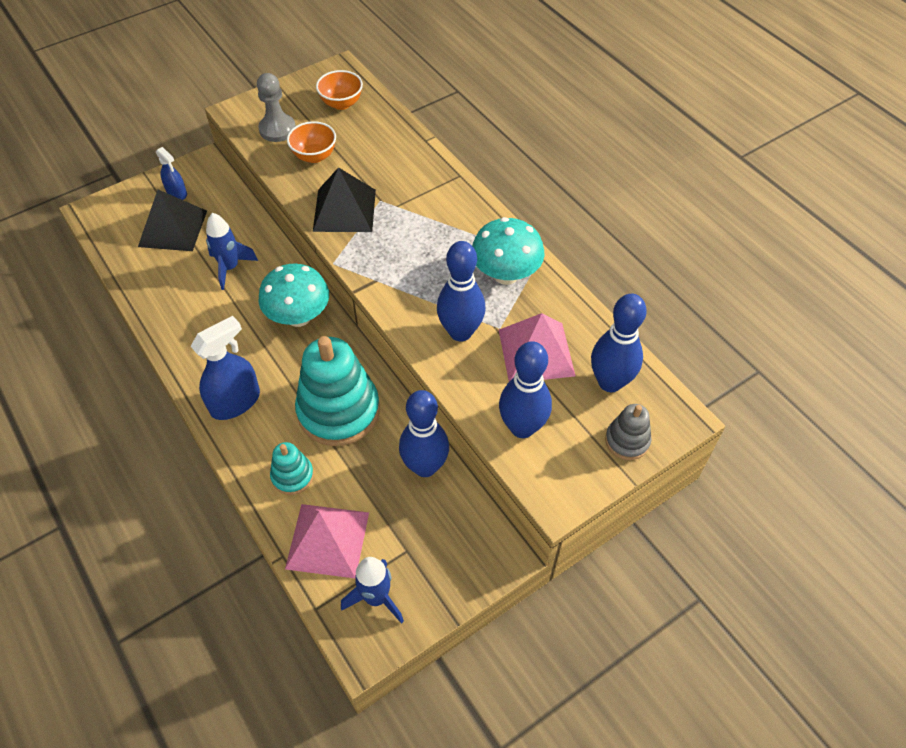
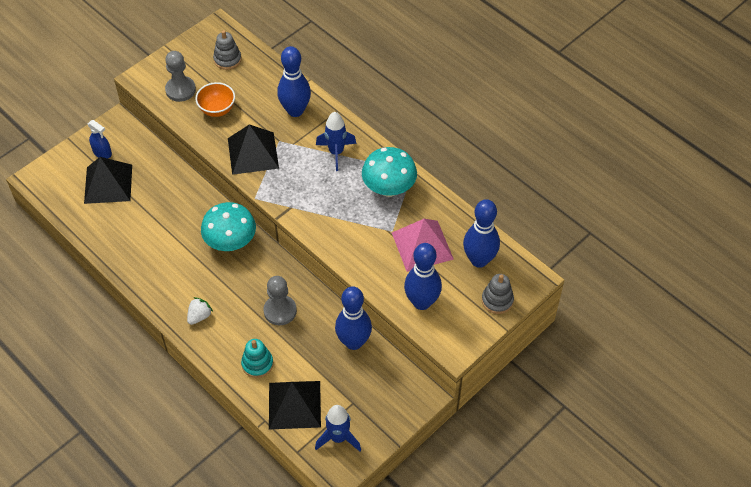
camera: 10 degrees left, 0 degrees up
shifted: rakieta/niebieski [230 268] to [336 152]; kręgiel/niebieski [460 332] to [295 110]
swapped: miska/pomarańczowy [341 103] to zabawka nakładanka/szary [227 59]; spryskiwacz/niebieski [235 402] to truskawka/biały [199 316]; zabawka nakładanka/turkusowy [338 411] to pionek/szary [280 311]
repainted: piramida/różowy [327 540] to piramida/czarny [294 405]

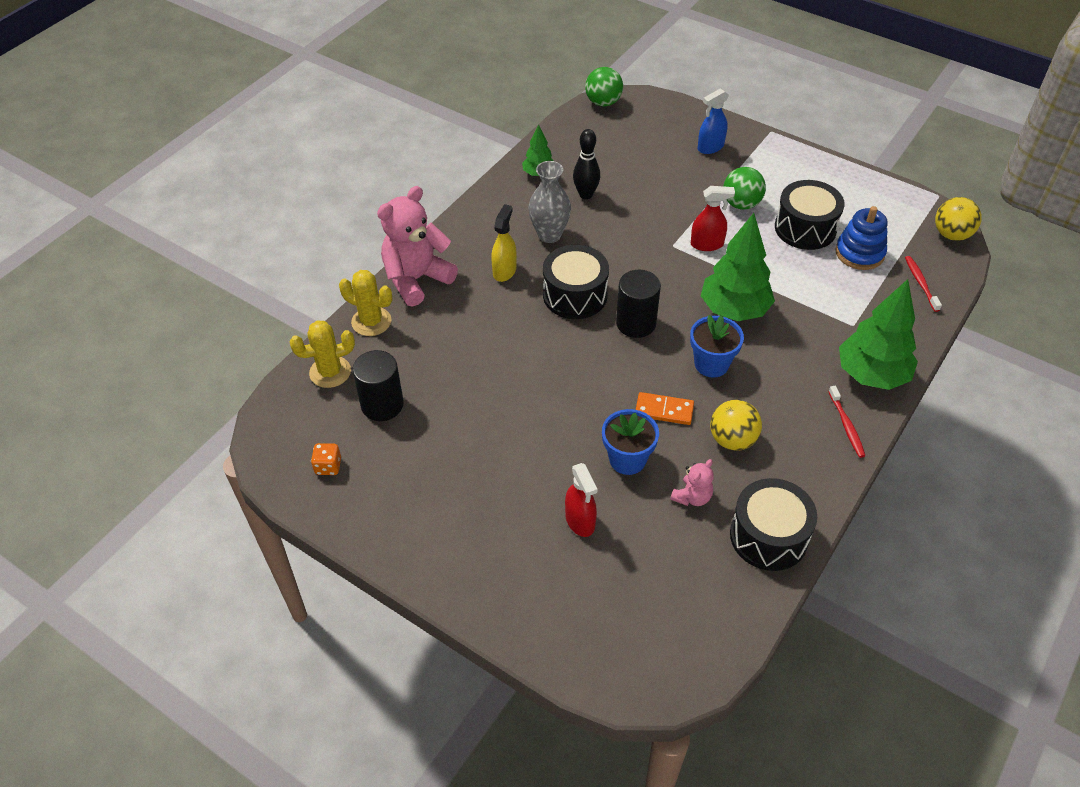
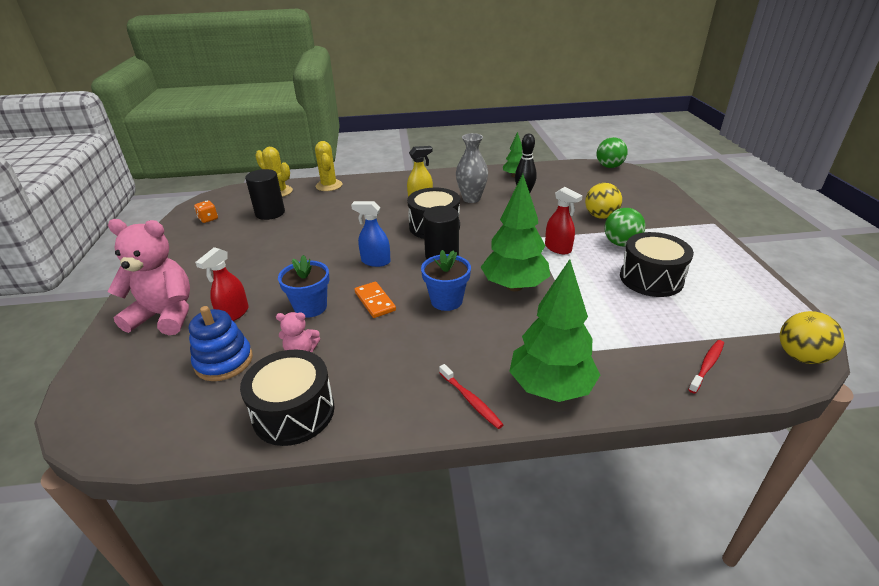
camera: 50 degrees right, 15 degrees down
shifted: spryskiwacz/niebieski [710 147] to [375 261]; miś/różowy [416 279] to [165 315]; zabawka nakładanka/niebieski [859 253] to [224 361]; piłka/żółty [732 440] to [600 216]
rotated: szczoteczka do zębów/czerwony [846 426] = [471 400] 75 degrees counterclockwise

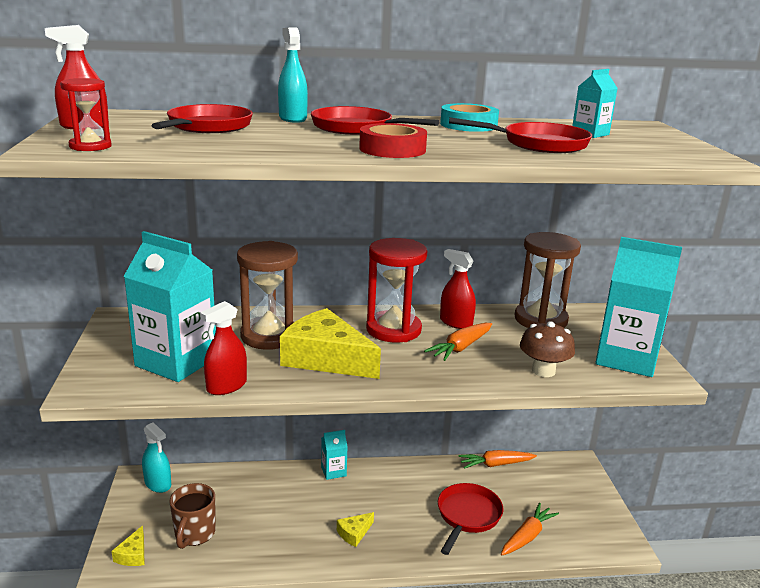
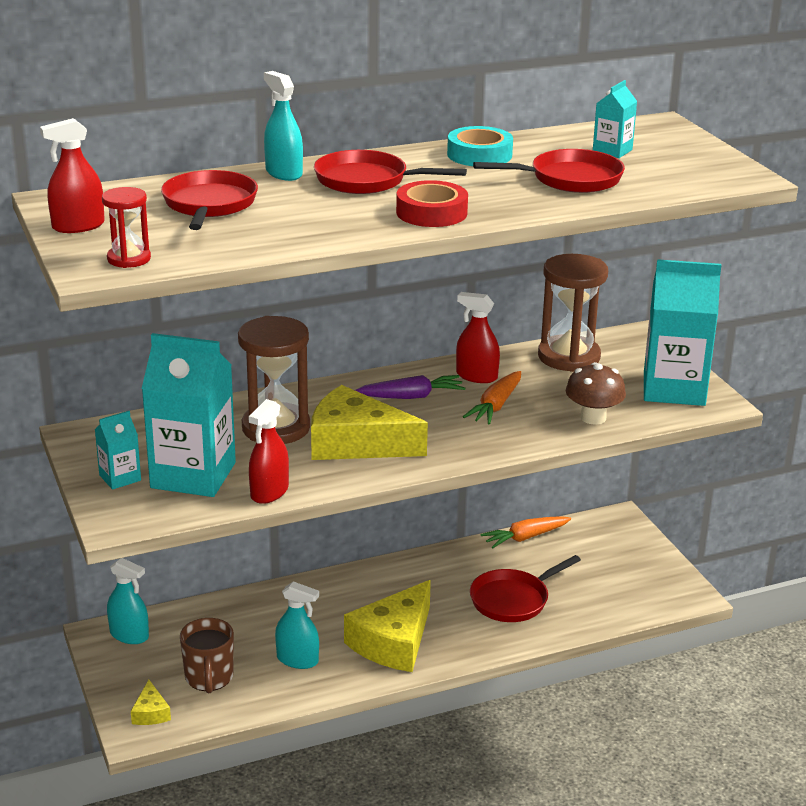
camera: 15 degrees left, 5 degrees up
gone: marchewka/pomarańczowy [527 536]
new: spryskiwacz/turkusowy [297 659]
shifted: karton mleka/turkusowy [333 471] to [120 478]
swapped: klepsydra/czerwony [393 330] to marchewka/fioletowy [411 396]
rotated: patelnia/czerwony [467 516] = [513 599] 135 degrees counterclockwise
scaled: ser/żółty [354 533] = [393 642] x2.25

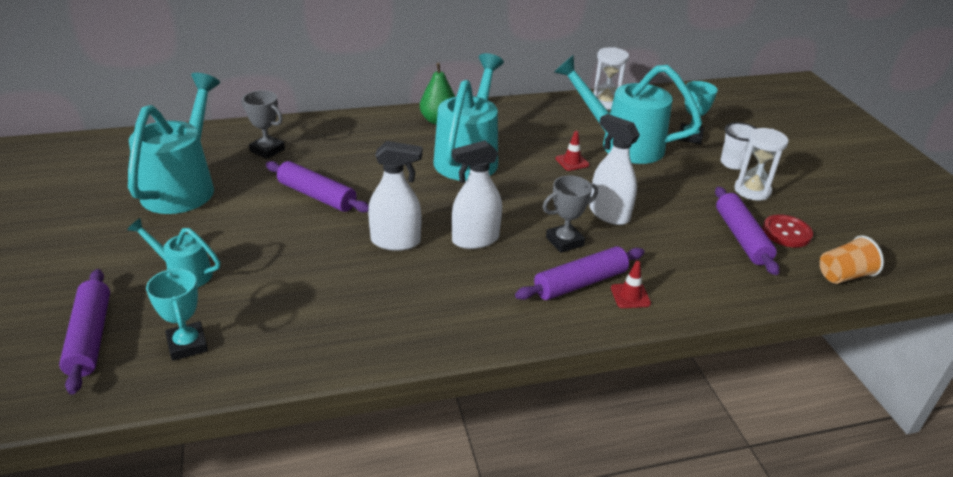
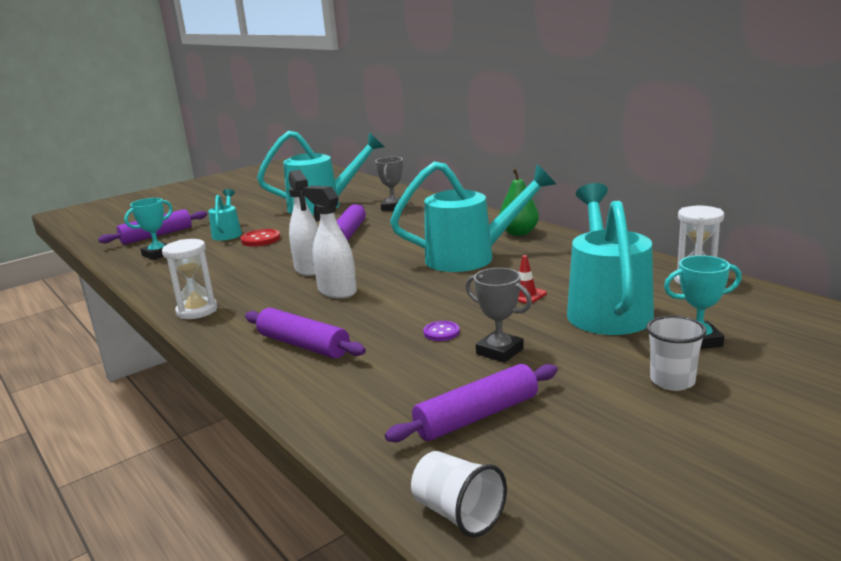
camera: 70 degrees right, 15 degrees down
gone: pachołek/czerwony [630 296]
shifted: klepsydra/biały [752 190] to [197 311]; puchar/szary [564 241] to [499 351]; guzik/czerwony [786 232] to [261 239]
swapped: spryskiwacz/biały [609 214] to guzik/fioletowy [441 332]
repainted: szklanka/pomarańczowy [843 275] to szklanka/biały [458 514]

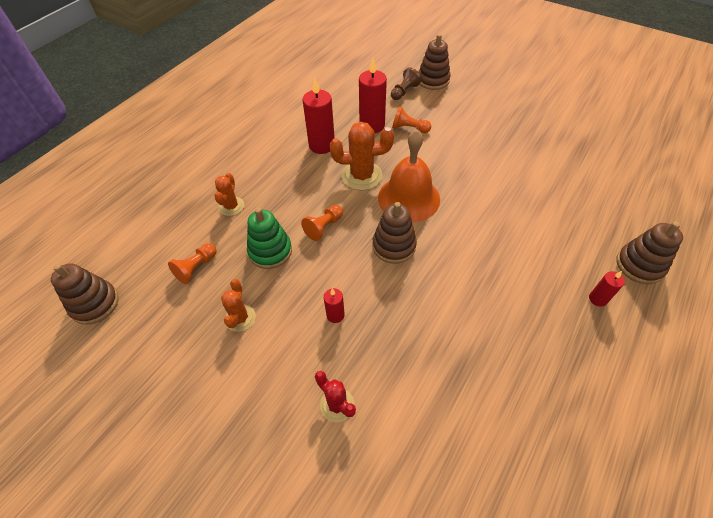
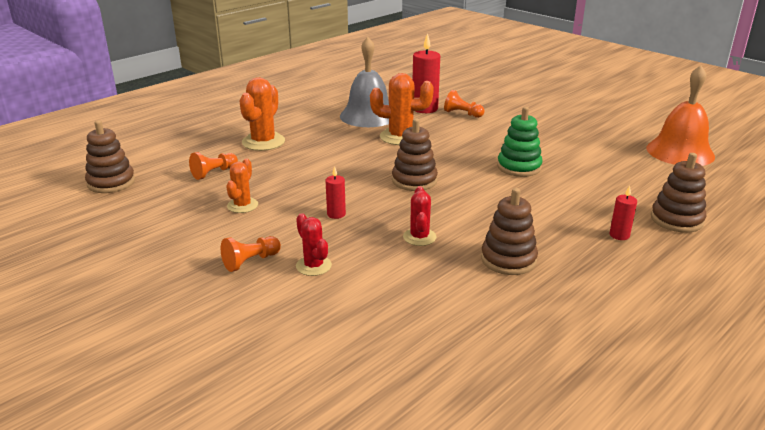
camera: 10 degrees right, 25 degrees down
gone: pionek/brązowy [404 92]
new: kaktus/czerwony [419 237]
shifted: zabawka nakładanka/brązowy [433 80] to [508 259]; dzwonek/pomarańczowy [409 198] to [680 152]; pionek/pomarańczowy [324 227] to [250 261]; zabawka nakładanka/zielony [270 251] to [519 167]
swapped: świeca/czerwony [322 145] to dzwonek/szary [368 116]
scaled: kaktus/pomarańczowy [231 206] = [263 142] x1.65

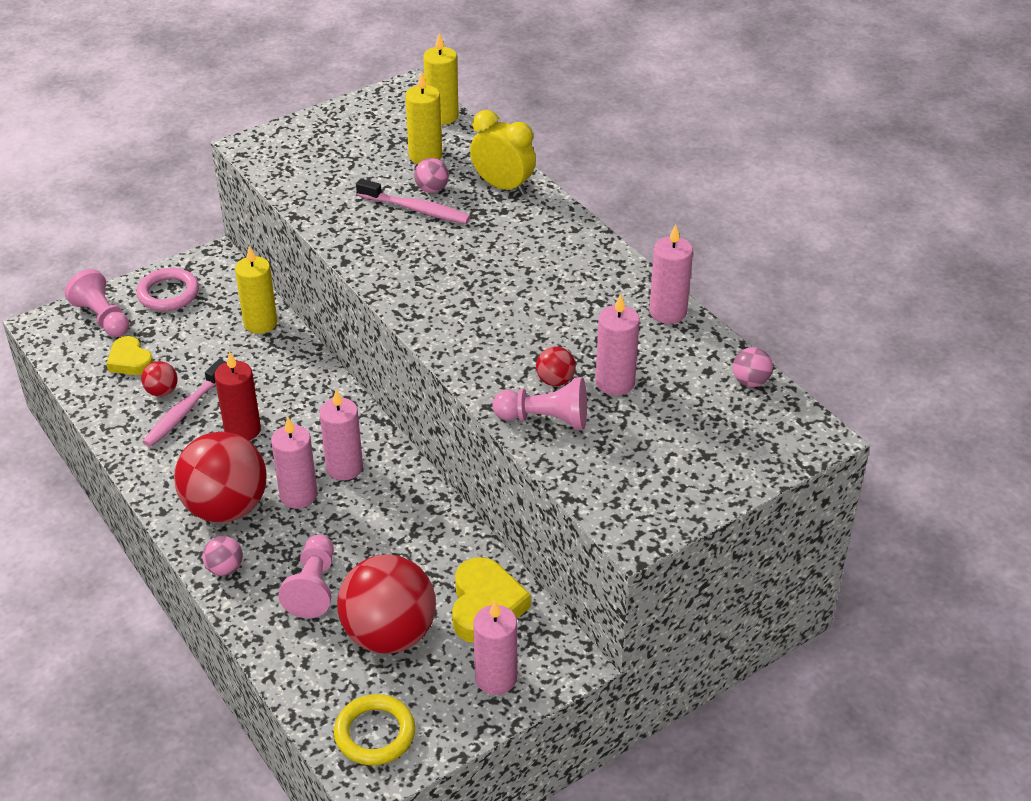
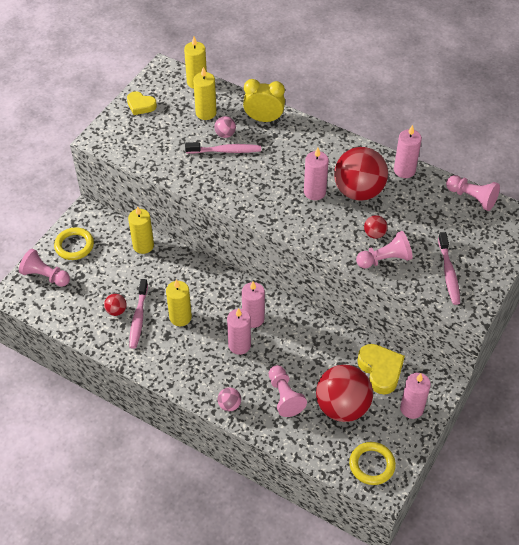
camera: 25 degrees left, 10 degrees up
new: szczoteczka do zębów/różowy [448 273]
shifted: świeca/różowy [615 382] to [314 192]; serce/żółty [130 361] to [141 105]; piłka/czerwony [226 508] to [358 191]
swapped: piłka/różowy [750 381] to pionek/różowy [472 198]
repainted: pierścień/różowy [168 293] to pierścień/żółty [74 246]; świeca/czerwony [242 430] to świeca/żółty [180 317]

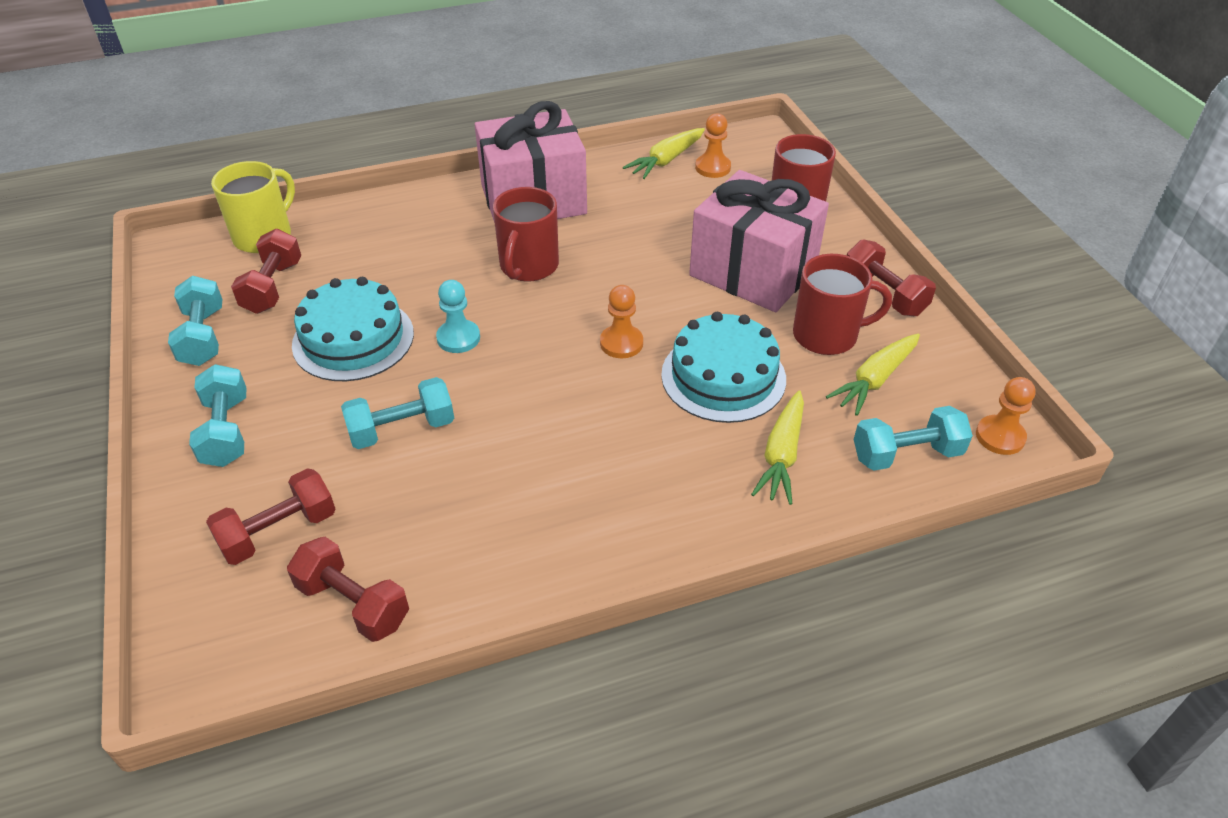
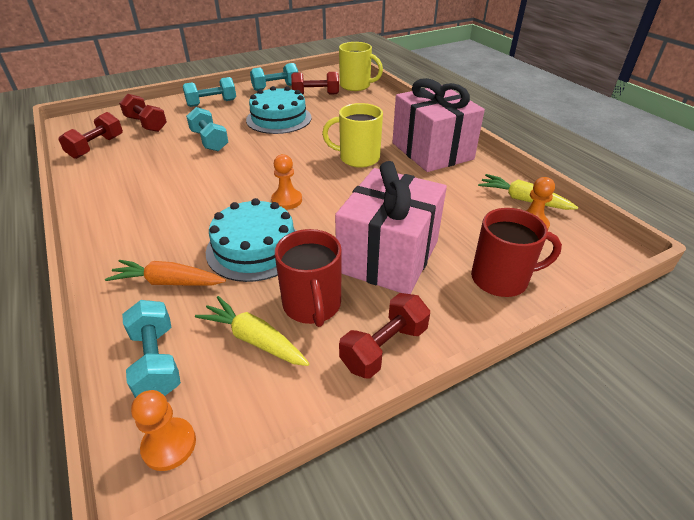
camera: 80 degrees right, 5 degrees down
gone: pionek/turkusowy [458 338]
repainted: kubek/czerwony [528 266] to kubek/żółty [358 158]; marchewka/żółty [781 455] to marchewka/pomarańczowy [168 282]

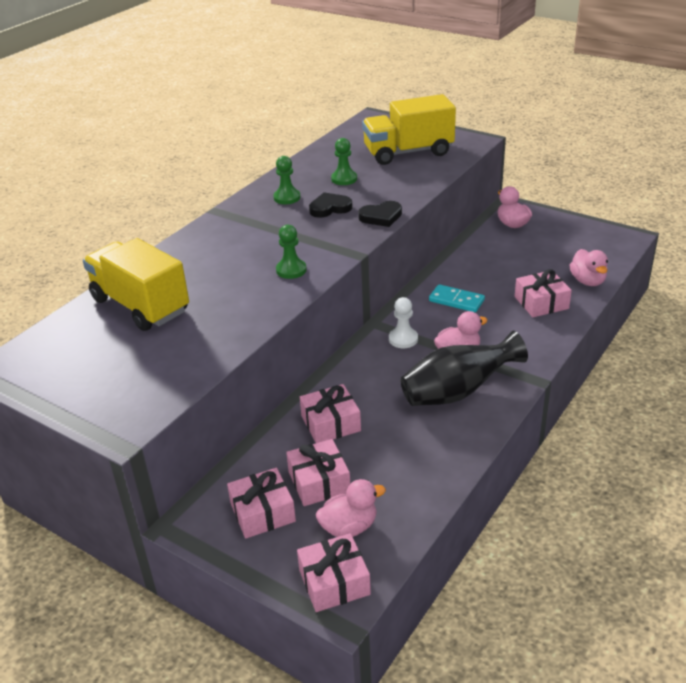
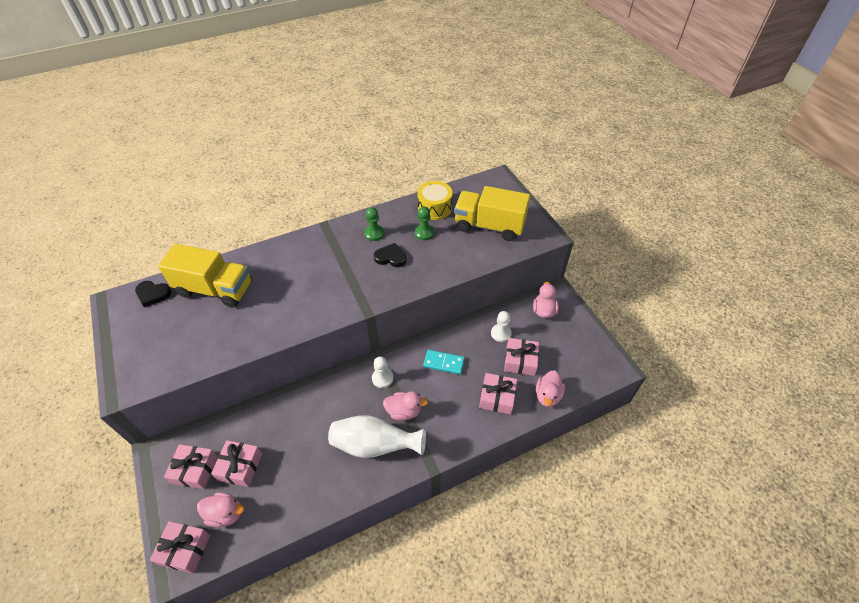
camera: 30 degrees right, 15 degrees up
gone: pionek/zielony [291 270]
new: bęben/żółty [434 208]; pionek/biały [501 333]
shifted: serce/czarny [381 217] to [153 294]; prezent/różowy [330 423] to [520 361]
repainted: wazon/czarny [457 392] to wazon/biały [375 445]
rotated: ciężarówka/żółty [140 305] = [215 289] 120 degrees clockwise; kostka domina/turkusowy [456 301] = [444 363] 45 degrees counterclockwise

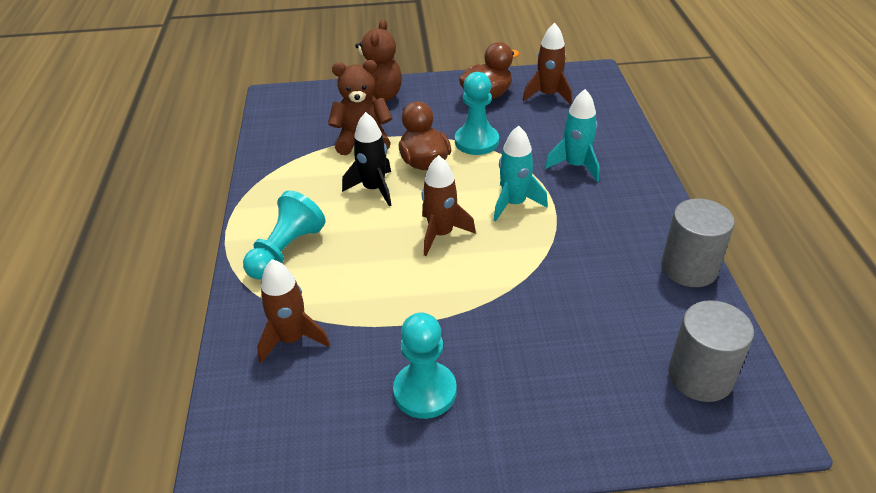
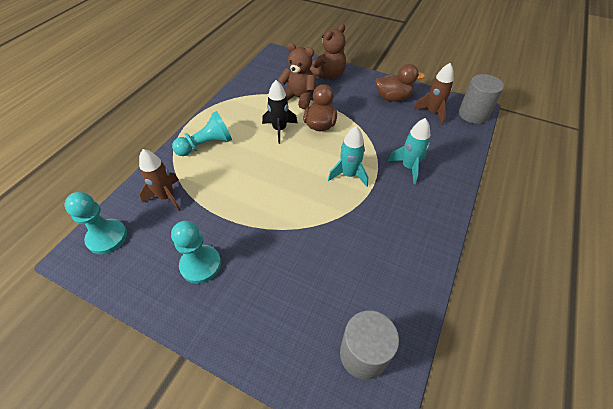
camera: 30 degrees right, 10 degrees up
gone: rakieta/brązowy [441 234]
shifted: pionek/turkusowy [476 141] to [107 237]; walec/szary [689 268] to [473 114]

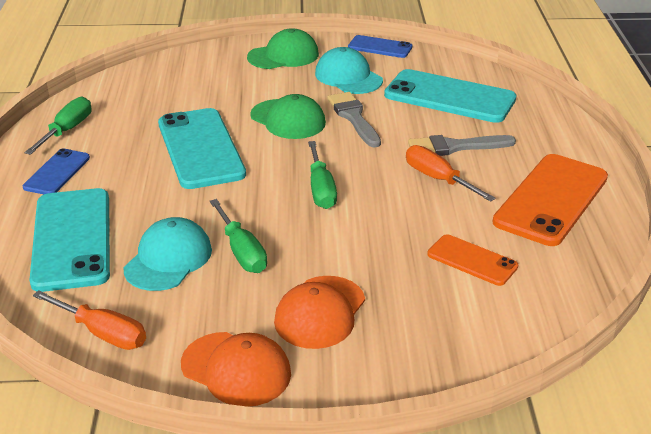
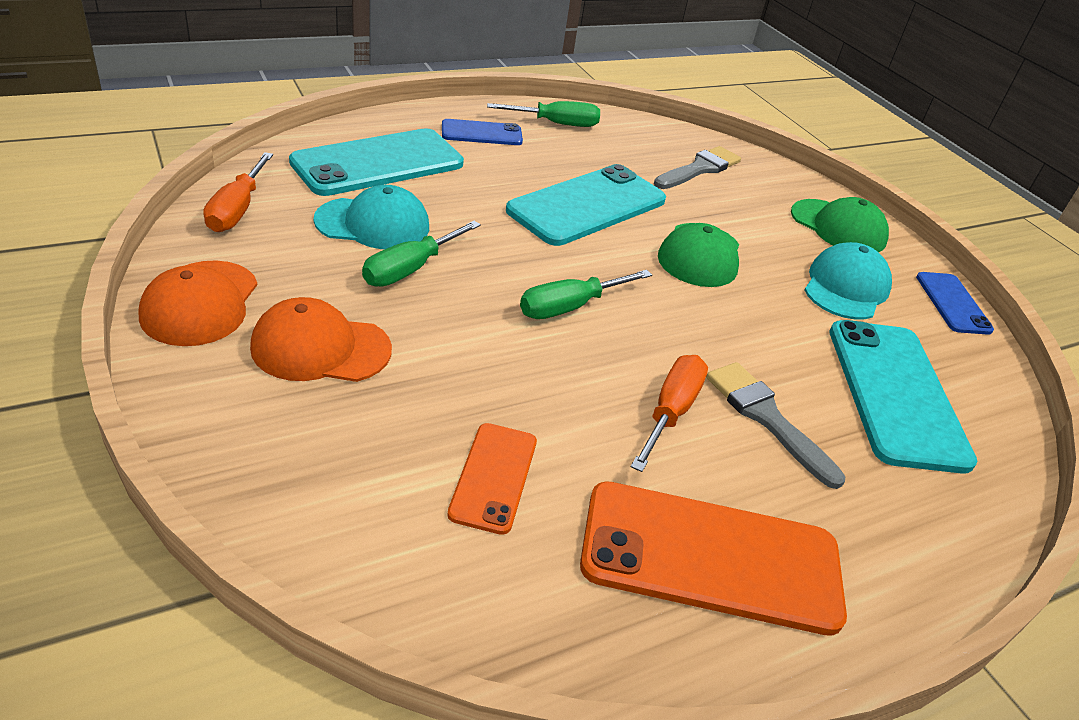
camera: 60 degrees right, 5 degrees up
shifted: pędzel/szary [353 117] to [699 169]

